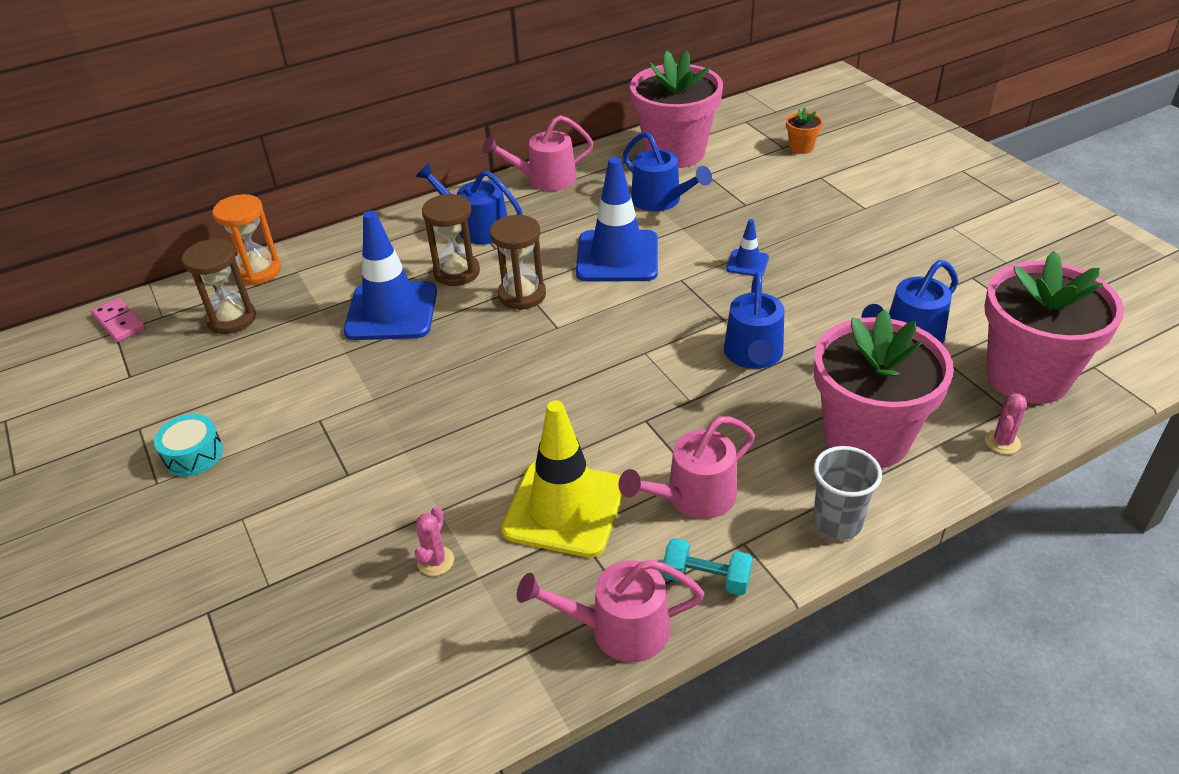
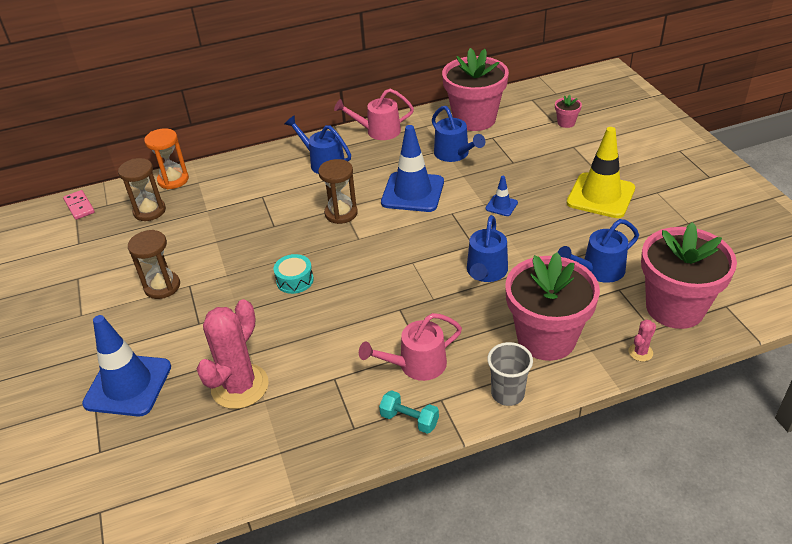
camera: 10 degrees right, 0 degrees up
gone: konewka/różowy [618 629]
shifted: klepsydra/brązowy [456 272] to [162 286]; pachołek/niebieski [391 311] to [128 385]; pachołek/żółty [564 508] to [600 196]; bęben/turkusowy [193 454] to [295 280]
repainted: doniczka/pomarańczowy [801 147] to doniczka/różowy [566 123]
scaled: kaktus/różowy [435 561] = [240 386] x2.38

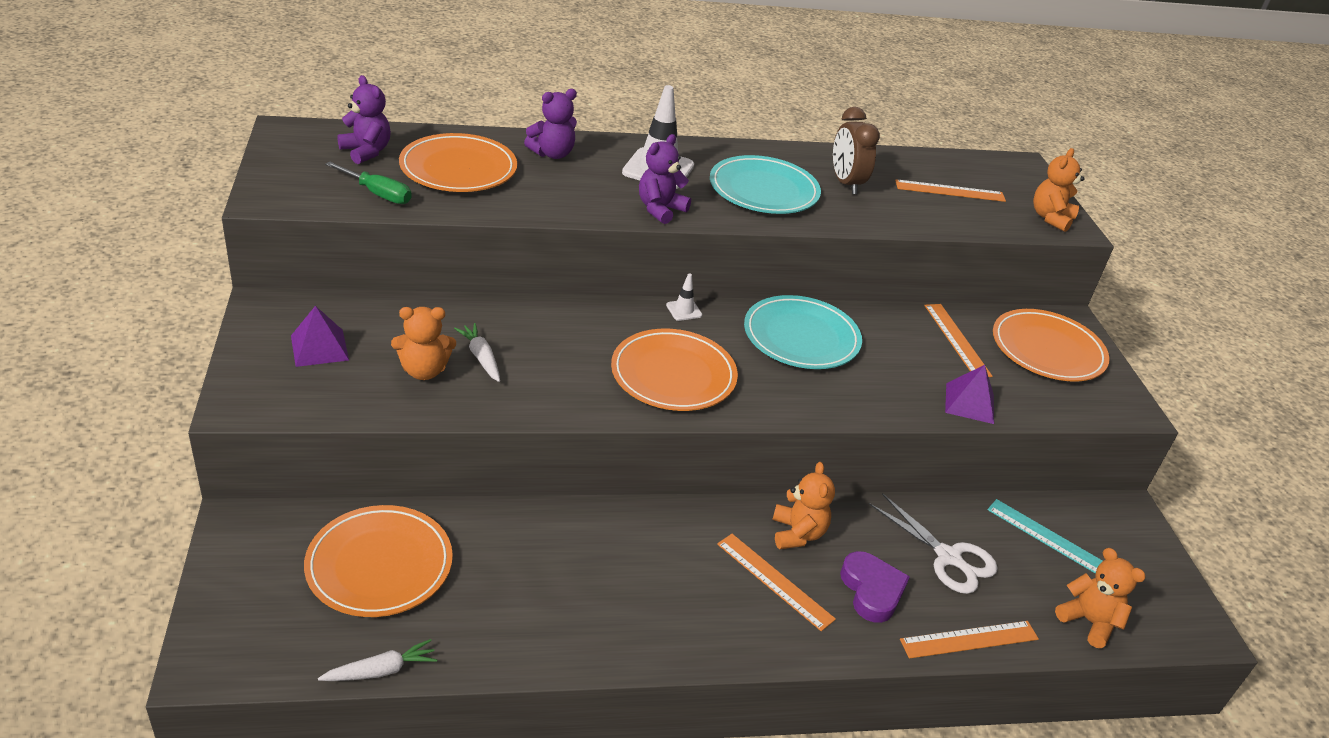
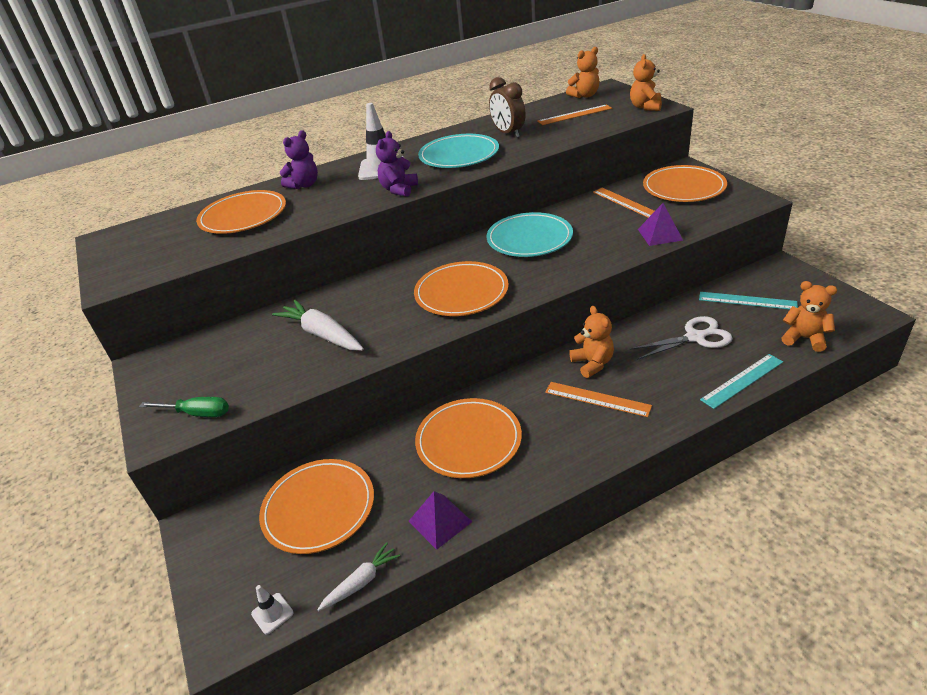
camera: 10 degrees left, 0 degrees up
gone: miś/fioletowy [366 152]; serce/fioletowy [872 590]
new: talerz/pomarańczowy [468 441]
shifted: śrubokręt/zielony [377 194] to [197 413]; pachołek/biały [684 310] to [272 613]; piramida/fioletowy [319 347] to [440 521]; miś/pomarańczowy [424 371] to [584 95]
repainted: linijka/pomarańczowy [969 639] to linijka/turkusowy [742 380]
rotated: nożyczki/biały [948 557] = [695 337] 45 degrees counterclockwise
scaled: marchewka/biały [481 357] = [322 334] x1.71

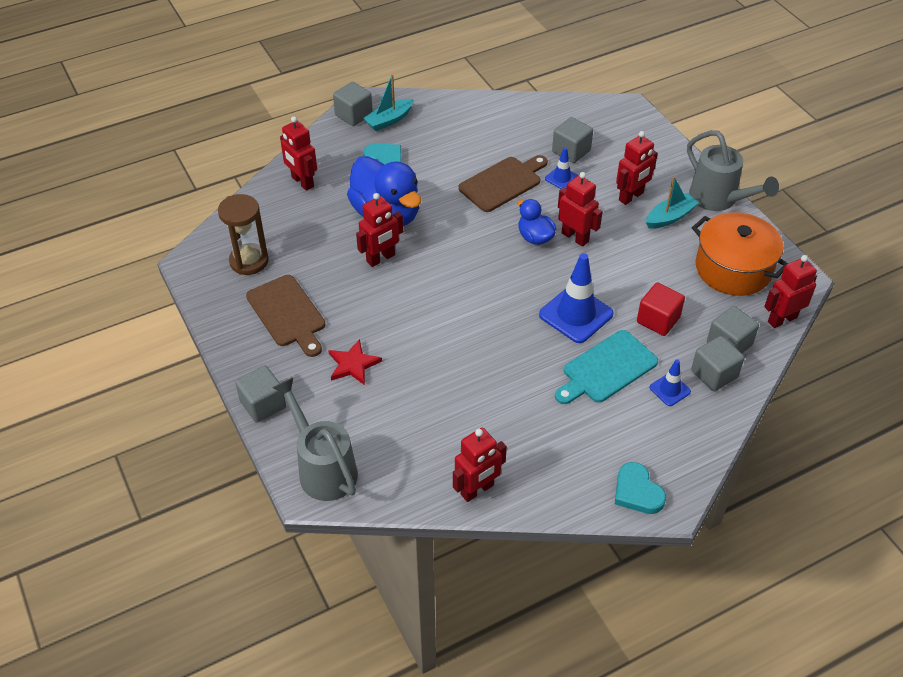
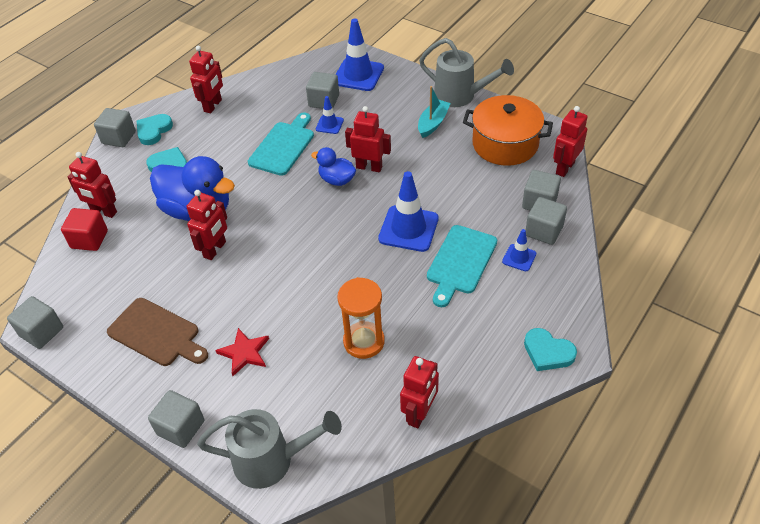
camera: 25 degrees left, 0 degrees up
gone: klepsydra/brązowy [249 261]
new: pachołek/niebieski [358 75]; klepsydra/pomarańczowy [364 341]; sześcian/szary [41 332]
shifted: robot/czerwony [631 197] to [213 106]; sześcian/czerwony [658 320] to [89 239]
swapped: łódka/turkusowy [389 120] to serce/turkusowy [153 131]
repainted: deska do krojenia/brązowy [502 183] to deska do krojenia/turkusowy [283 146]
rotated: konewka/szary [323 468] = [272 460] 150 degrees clockwise

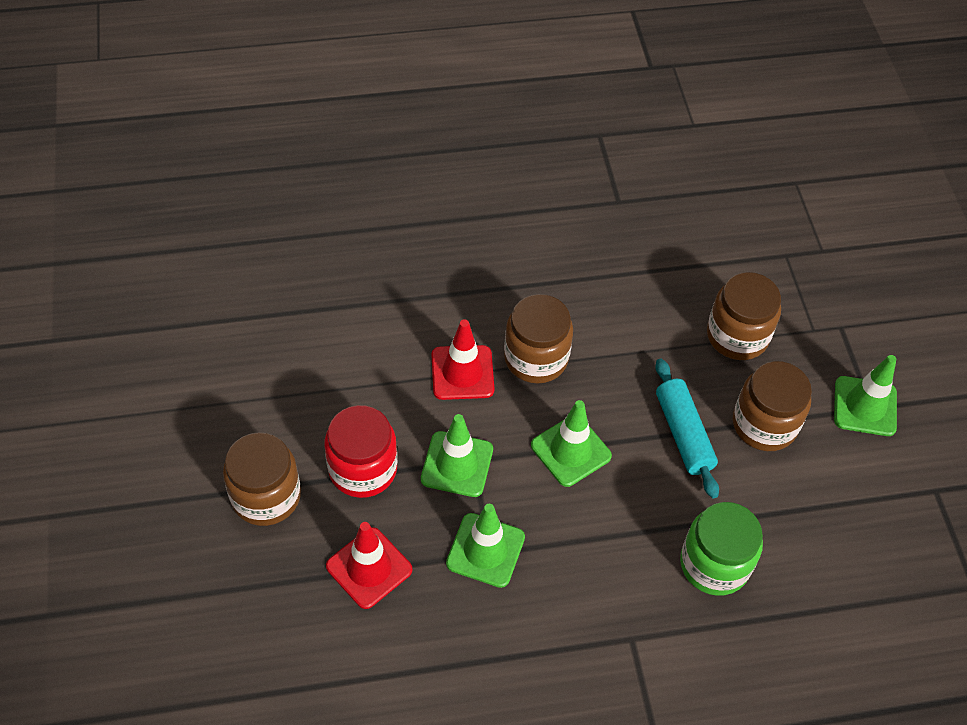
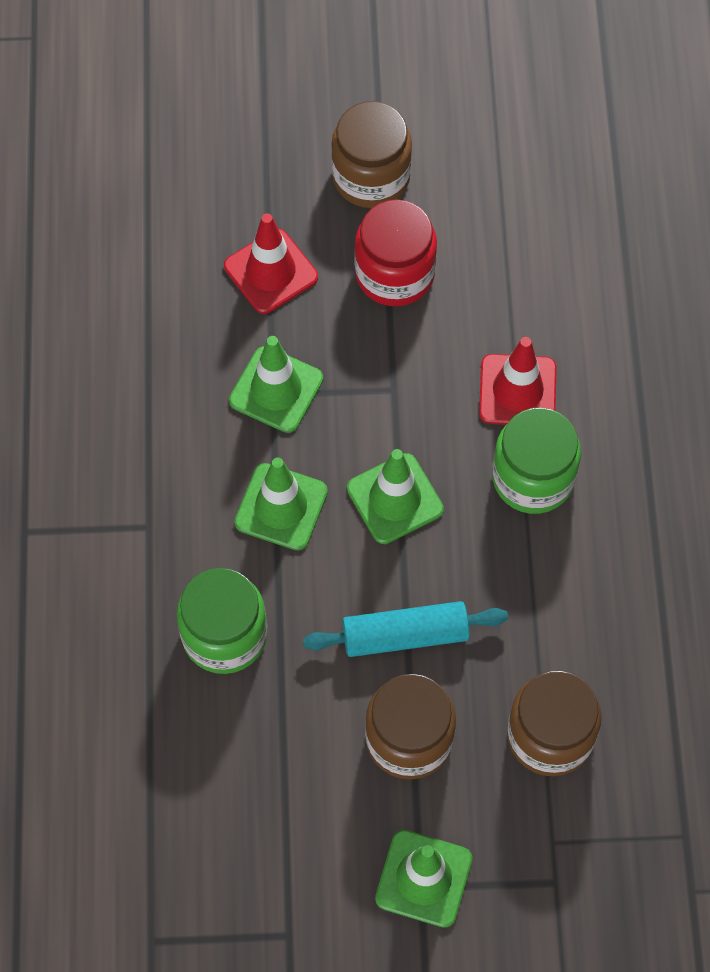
camera: 100 degrees right, 10 degrees up
shifted: pachołek/zielony [457 464] to [281 507]
repainted: słoik/brązowy [536 358] to słoik/zielony [533 478]

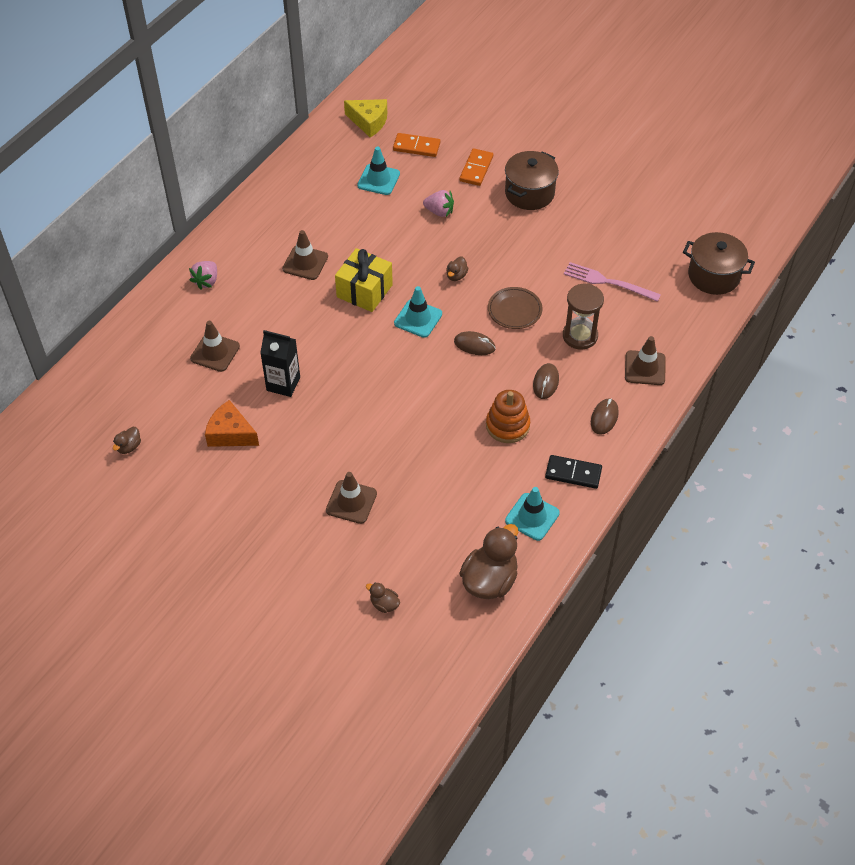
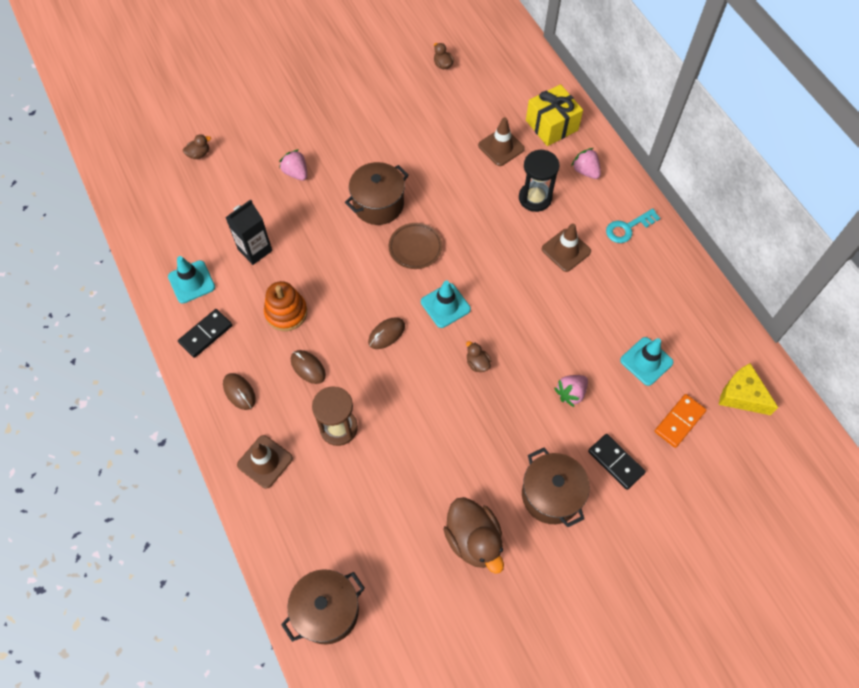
camera: 120 degrees right, 10 degrees up
gone: widelec/różowy [608 282]; ser/pomarańczowy [230 433]
new: klepsydra/czarny [535 198]; garnek/brązowy [378 204]; klucz/turkusowy [628 228]
shifted: prezent/żółty [364 291] to [551 125]; talerz/brązowy [514 310] to [415 248]; karton mleka/czarny [283 384] to [255 250]; kaczka/brązowy [489 580] to [474 540]
swapped: pachołek/brązowy [351 502] to truskawka/różowy [296 173]
repainted: kostka domina/pomarańczowy [476 169] to kostka domina/czarny [615 462]
rotated: ser/żółty [369 122] = [741 395] 75 degrees clockwise

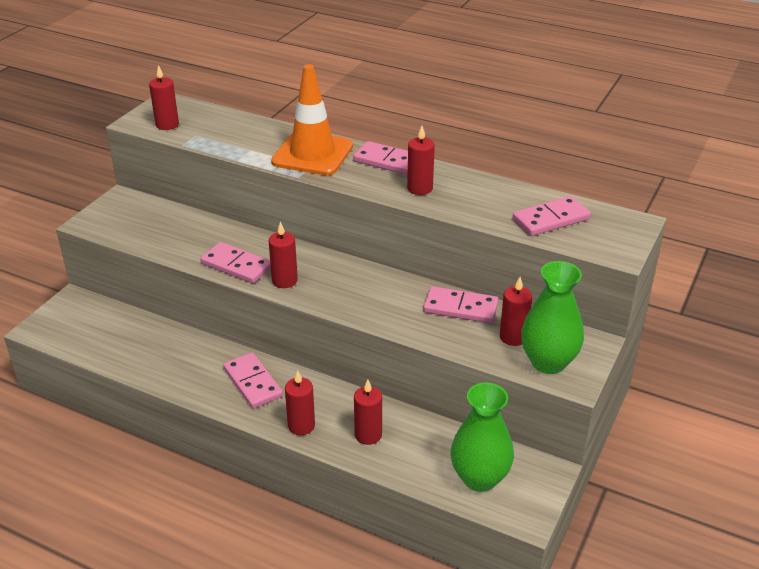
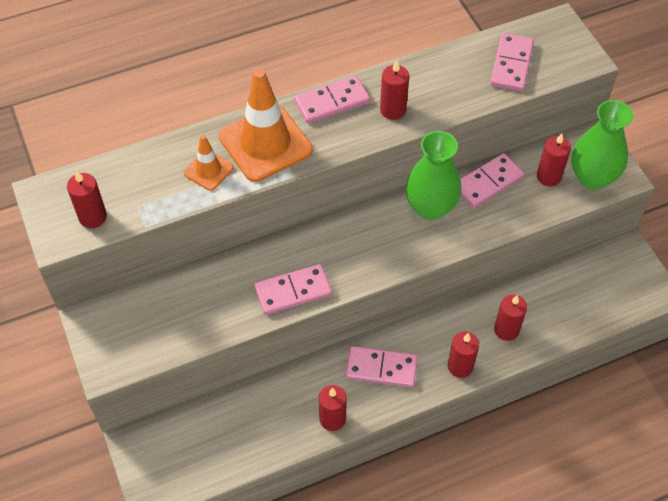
camera: 50 degrees left, 20 degrees up
new: pachołek/pomarańczowy [208 170]
shifted: świeca/czerwony [284 281] to [332 419]; wazon/zielony [479 478] to [430 207]

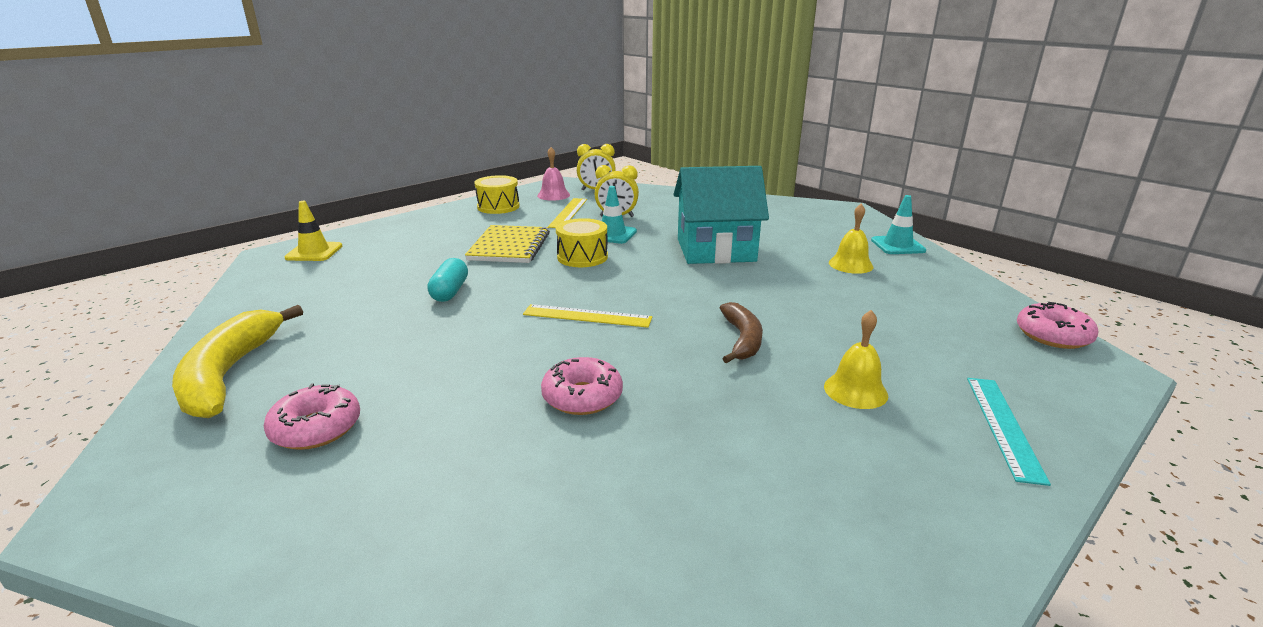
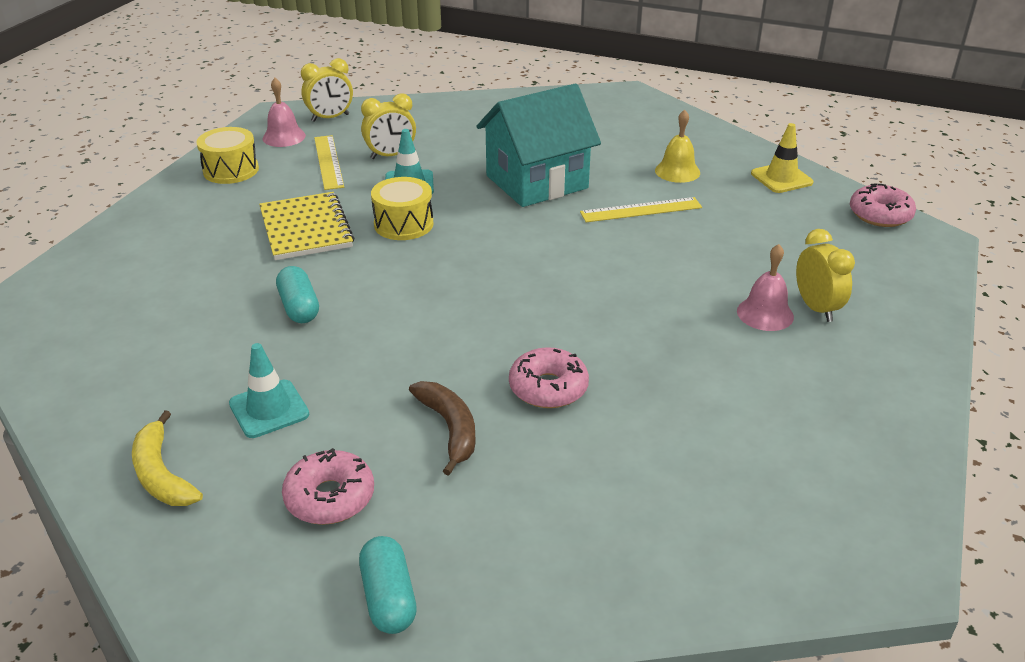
camera: 25 degrees left, 10 degrees up
gone: linijka/turkusowy [1003 426]
new: budzik/żółty [816 308]; kapsułka/turkusowy [388 598]
shifted: pachołek/turkusowy [897 245] to [269 409]; pachołek/żółty [314 252] to [781 178]; banan/brązowy [742 340] to [450 428]; linijka/żółty [587 316] to [641 210]
repainted: dzwonek/żółty [855 390] to dzwonek/różowy [765 314]
scaled: banan/żółty [229 374] = [162 474] x0.62

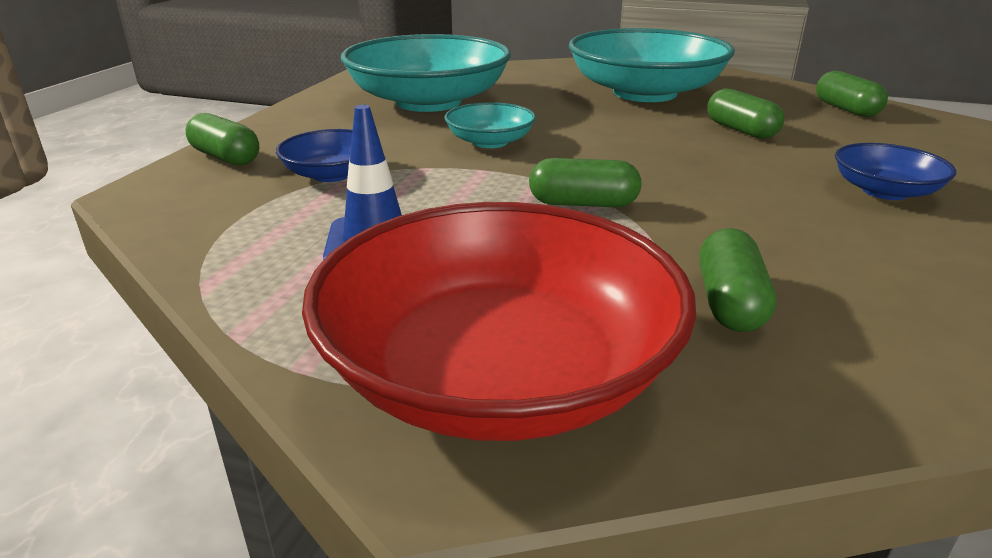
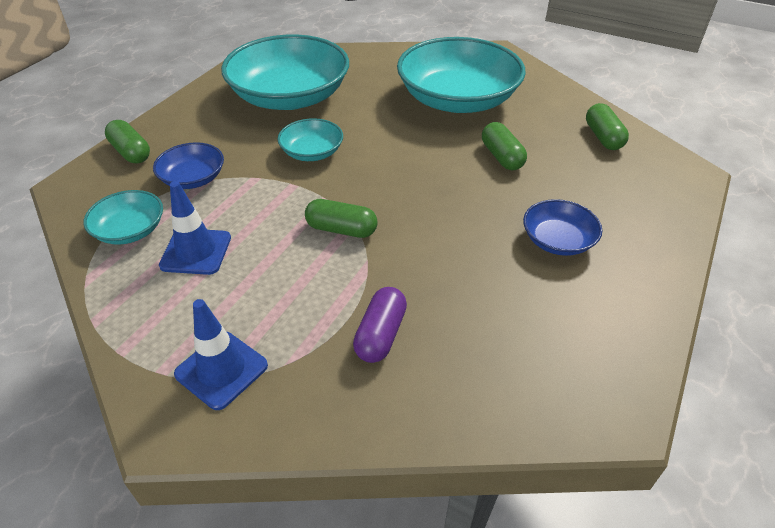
camera: 10 degrees right, 15 degrees up
new: miska/turkusowy [130 230]
swapped: miska/czerwony [498 372] to pachołek/niebieski [221 370]
repainted: kapsułka/zielony [729 302] to kapsułka/fioletowy [380 334]

